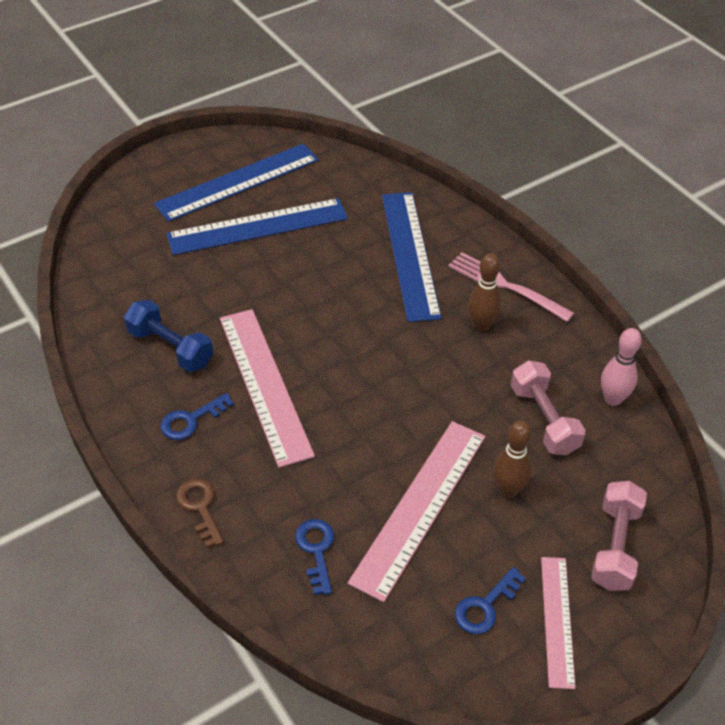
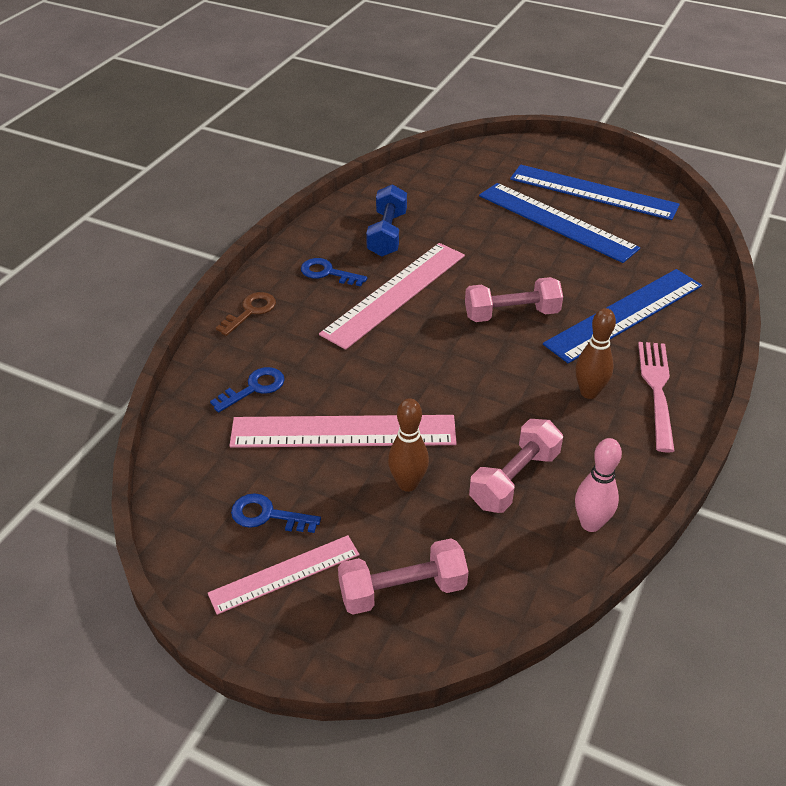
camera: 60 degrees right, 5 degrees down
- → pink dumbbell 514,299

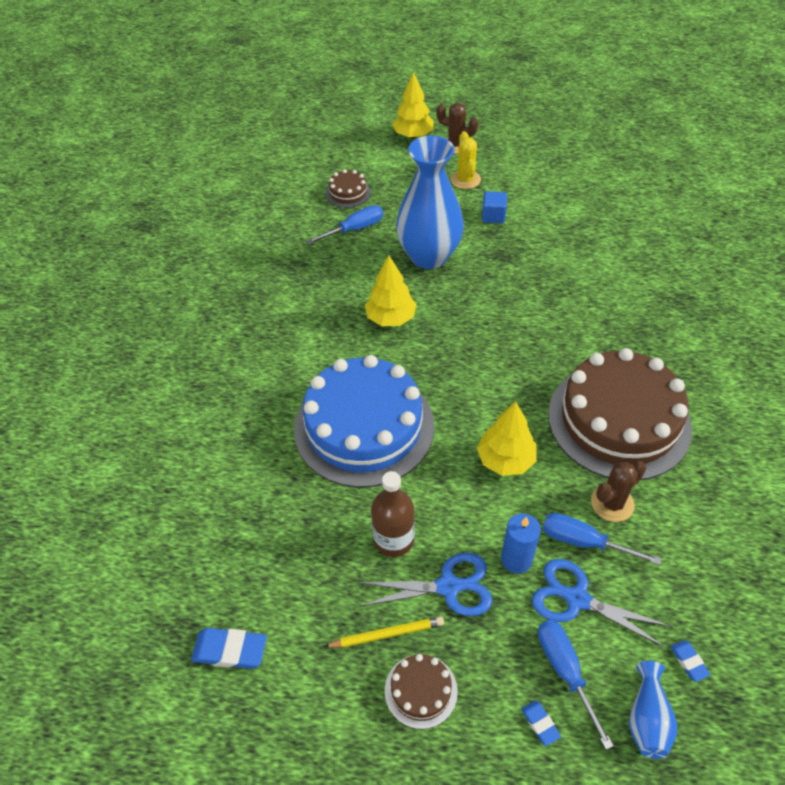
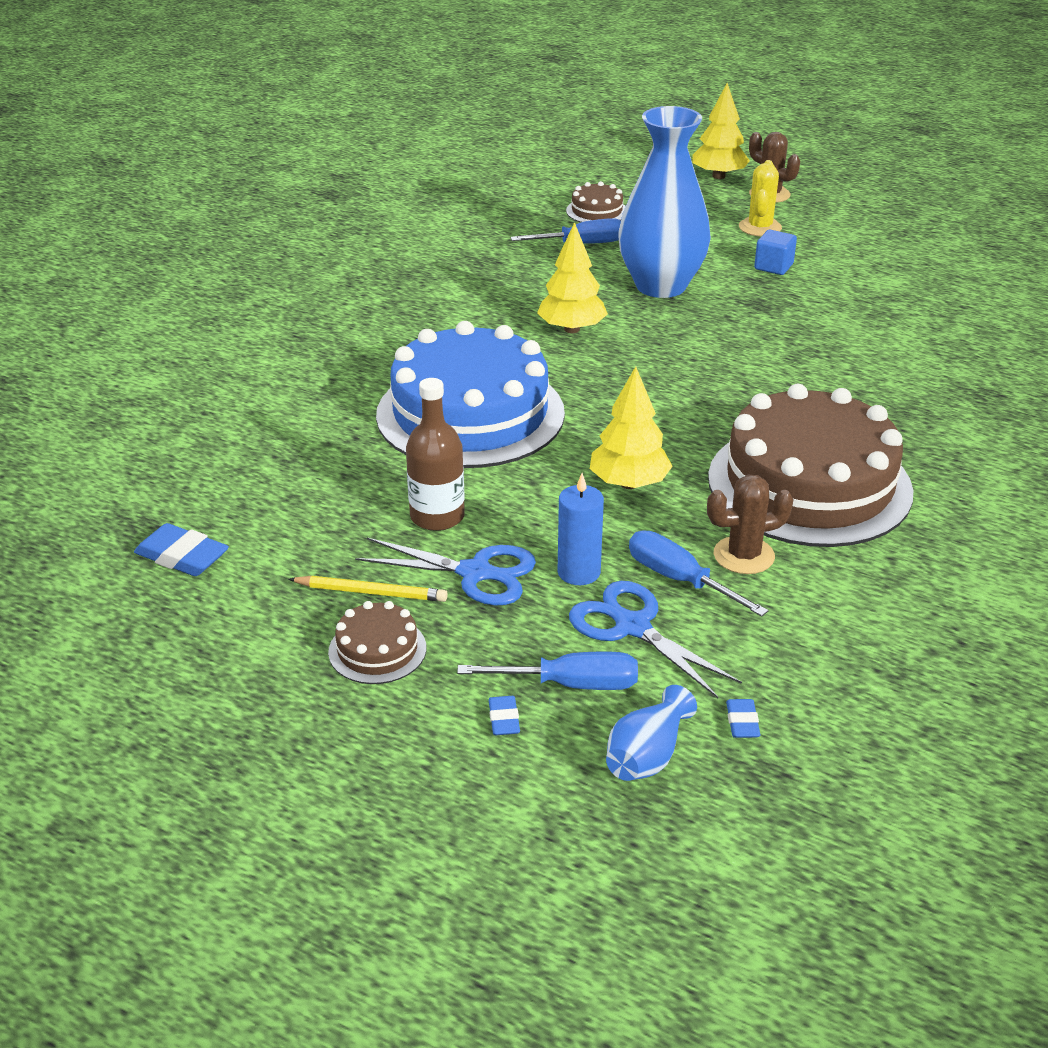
camera: 20 degrees right, 15 degrees down
blue screwdriver 576,685 → blue screwdriver 547,671, 90 degrees clockwise

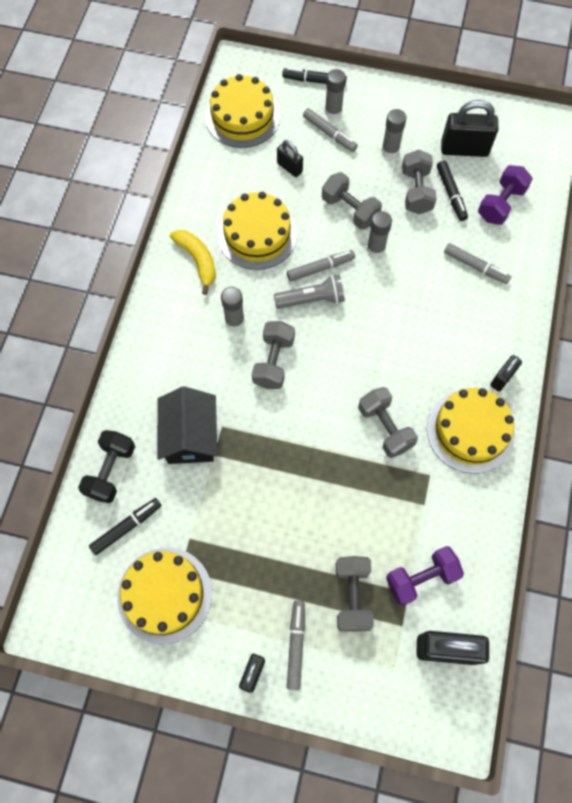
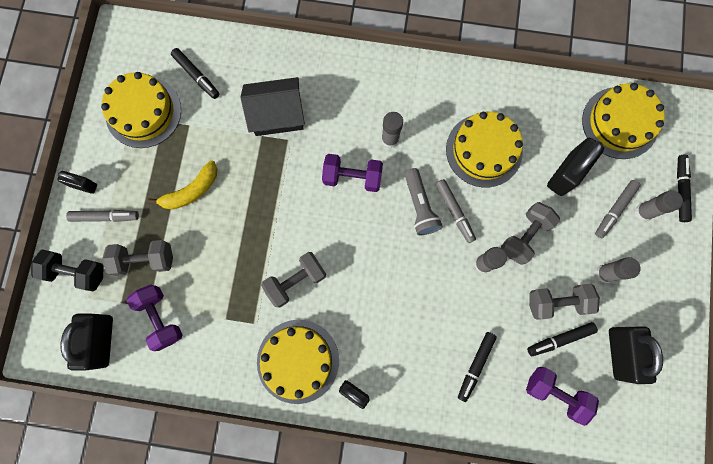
camera: 85 degrees right, 10 degrees up
black dumbbell 106,466 → black dumbbell 67,270, move
yellow banana 193,262 → yellow banana 182,185, move
grey dumbbell 273,355 → purple dumbbell 352,173
grey marker 477,263 → black marker 477,367
black padlock 290,158 → black padlock 575,167, x1.77

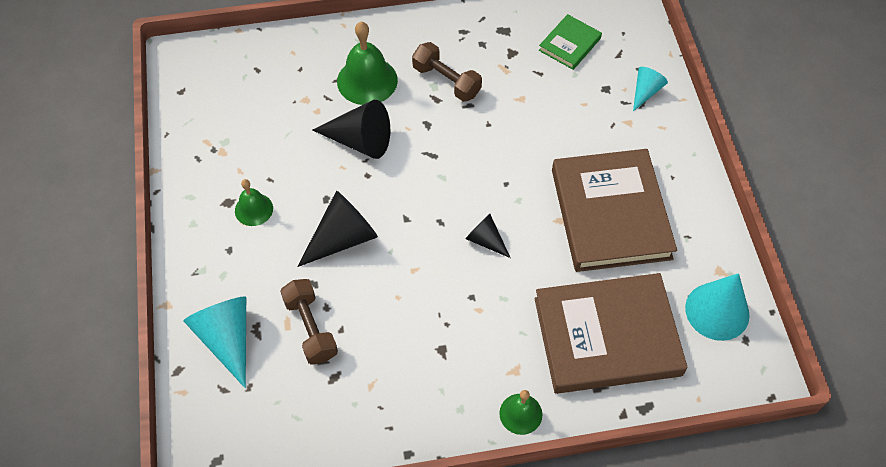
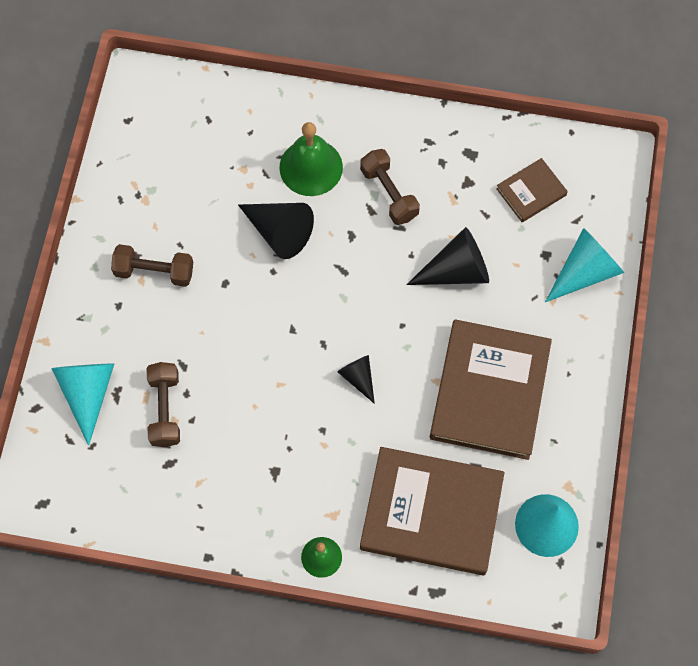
camera: 20 degrees right, 10 degrees up
green bell 254,202 → brown dumbbell 152,265
black cone 337,229 → black cone 447,256, move
green book 570,42 → brown book 532,190
turquoise cone 650,89 → turquoise cone 584,265, x1.73

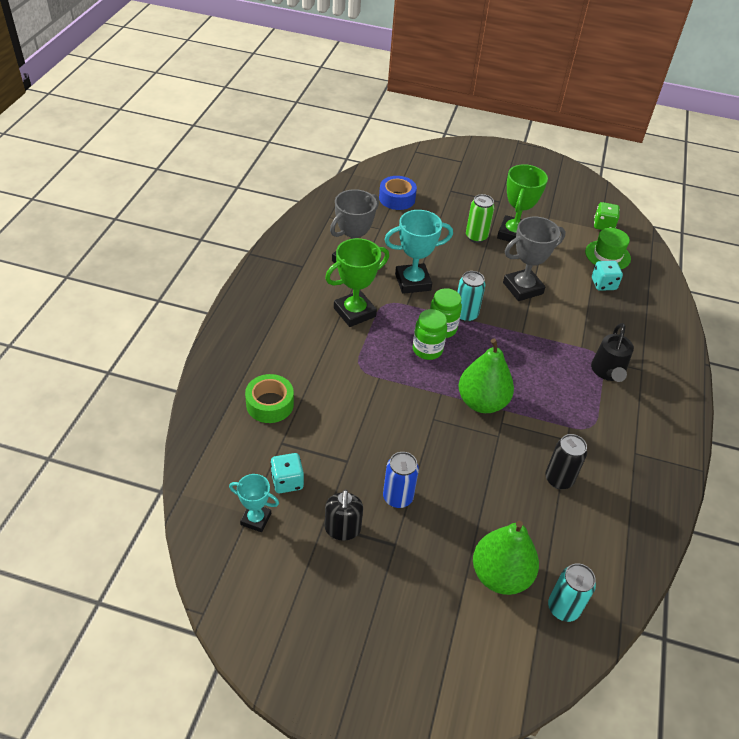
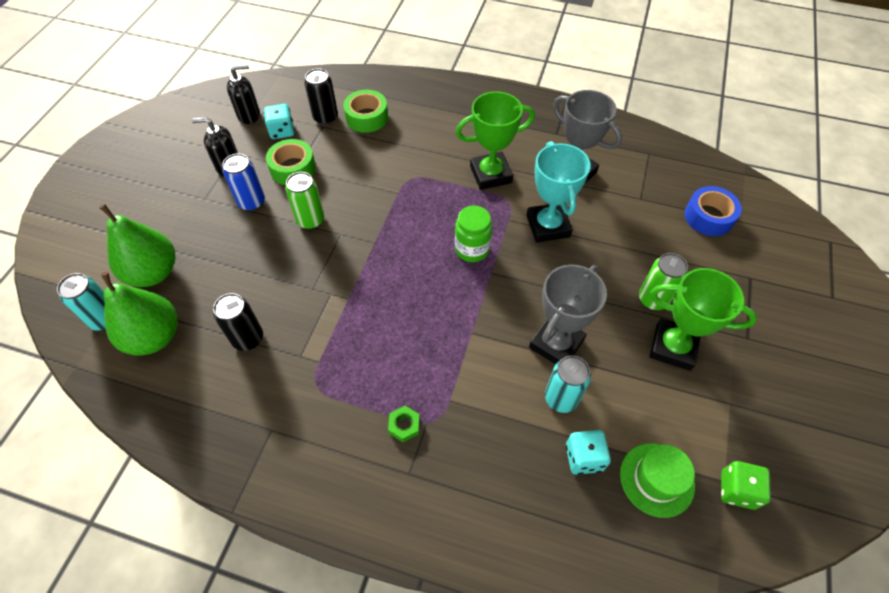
camera: 95 degrees right, 10 degrees up
green pear 486,375 → green pear 139,314, move
turquoise trophy 254,503 → black soap dispenser 243,94
- → green tape 291,162
- → green can 305,201
- → black can 321,96
black watering can 612,352 → green nut 404,424
green trophy 357,282 → green trophy 495,140, 75 degrees counterclockwise
grey trophy 534,258 → grey trophy 568,314, 60 degrees clockwise
turquoise can 471,296 → turquoise can 568,384, move
green jar 430,334 → -

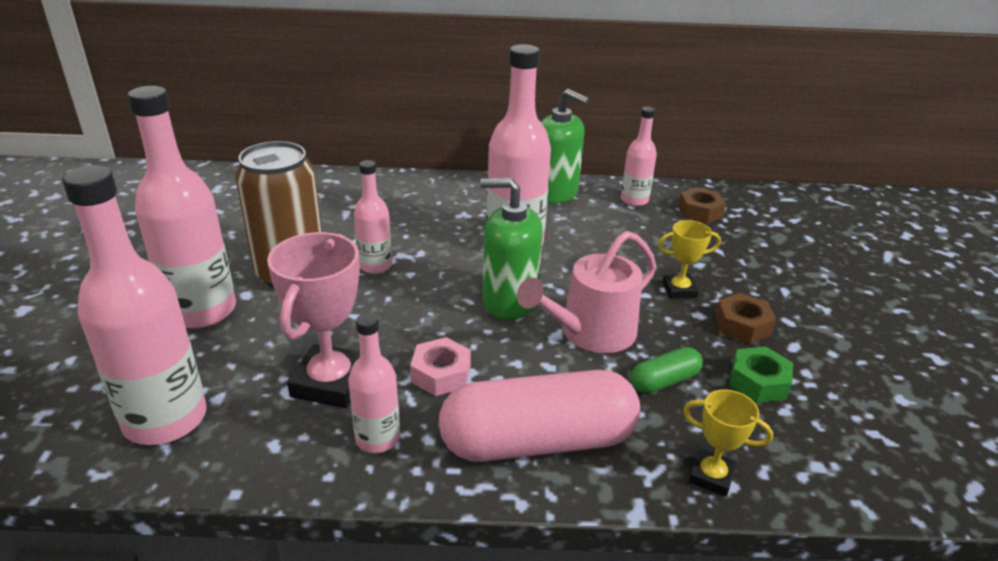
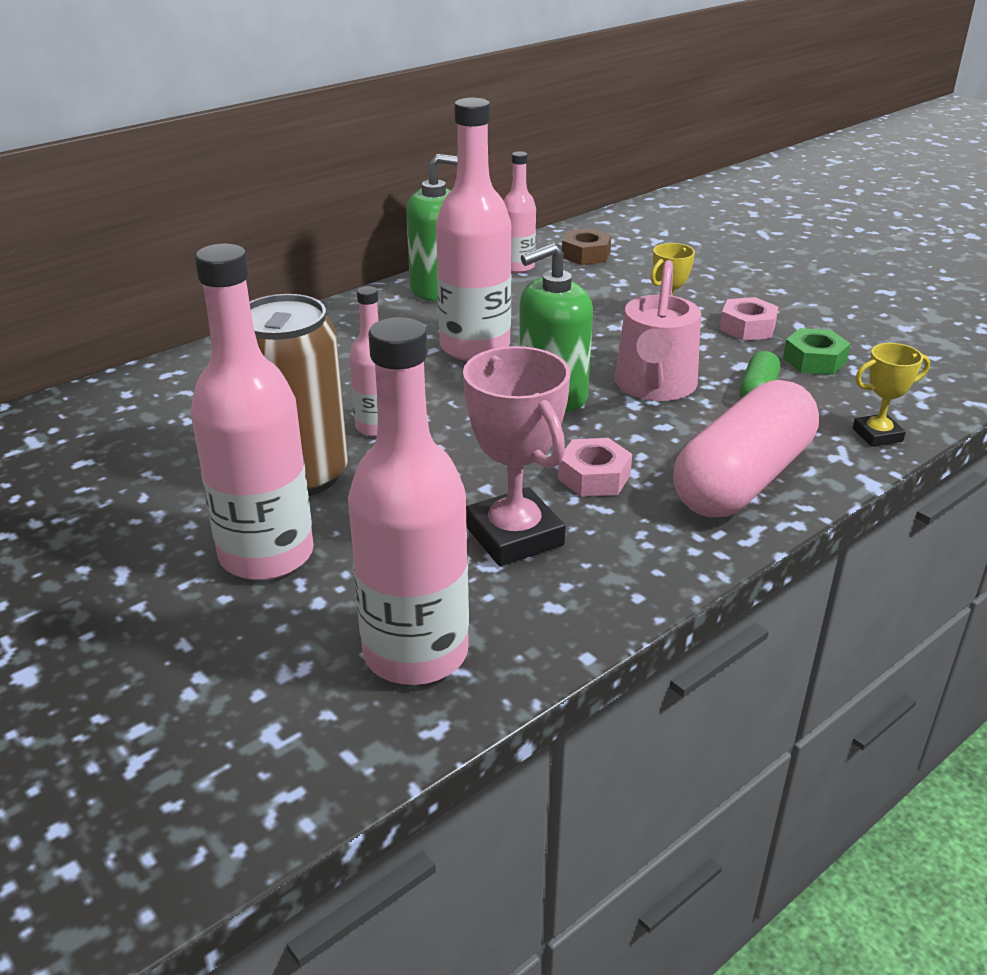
camera: 40 degrees left, 0 degrees up
brown nut 745,318 → pink nut 749,319
pink bottle 374,383 → -

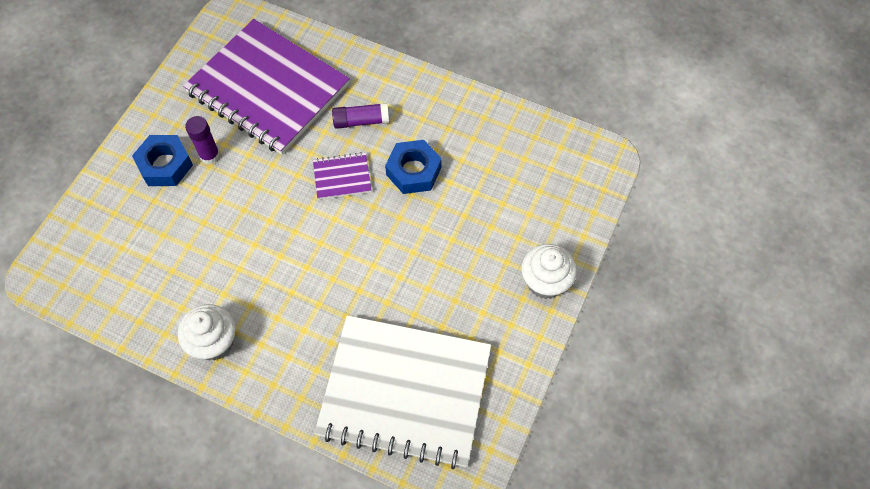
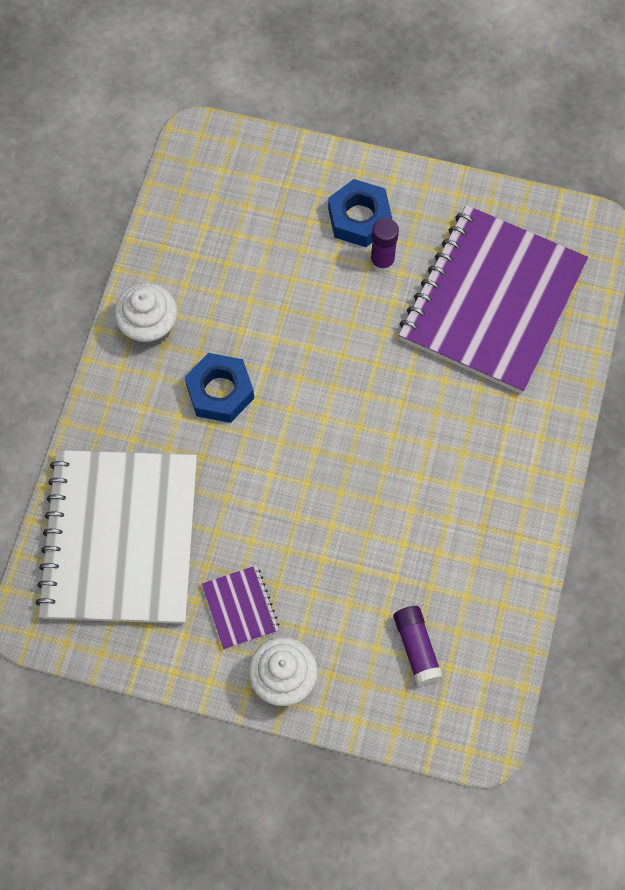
camera: 80 degrees right, 5 degrees up
blue nut 413,167 → blue nut 219,388, move
purple notebook 342,176 → purple notebook 240,607, move
purple glue stick 360,116 → purple glue stick 418,646, move

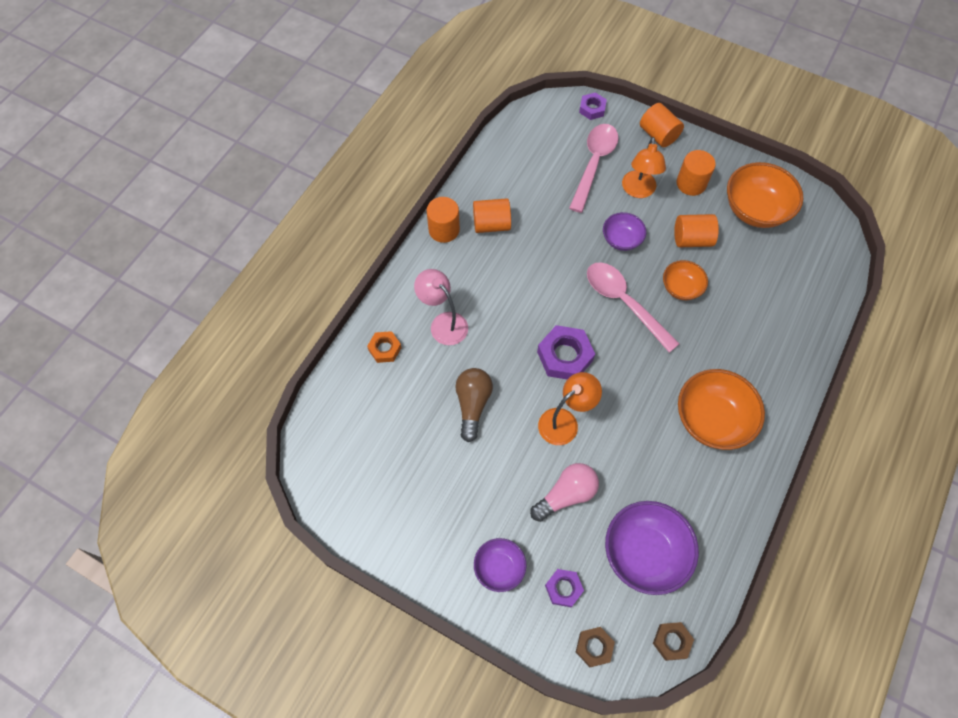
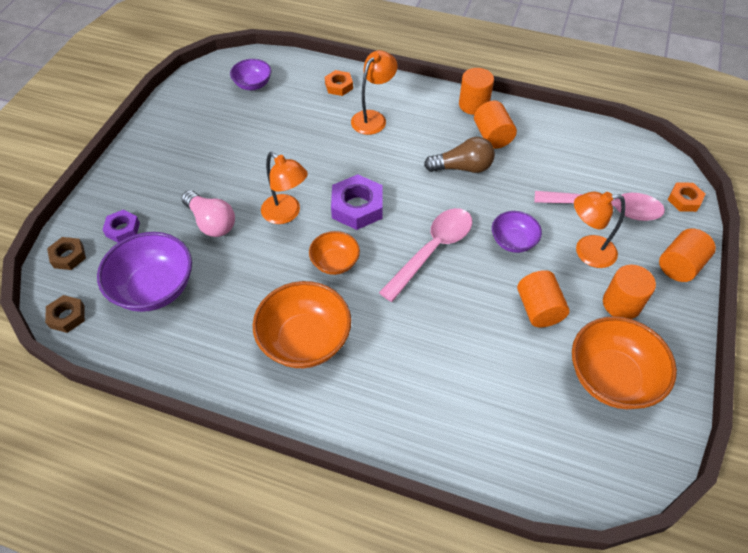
camera: 80 degrees right, 10 degrees down
purple bowl 500,565 → purple bowl 250,74, move
orange bowl 685,280 → orange bowl 334,253, move
pink lamp 441,307 → orange lamp 374,92
brown light bulb 474,405 → brown light bulb 459,155, move
purple nut 593,106 → orange nut 686,197

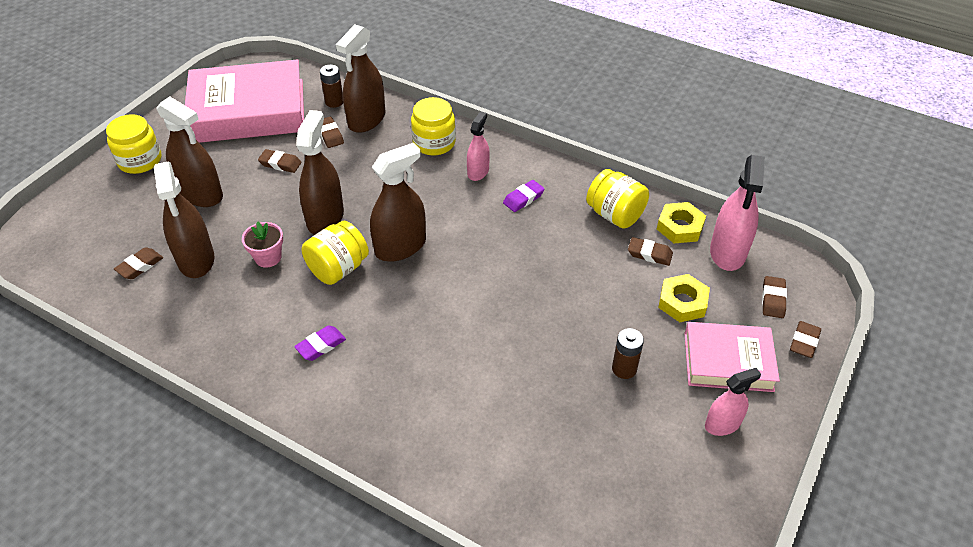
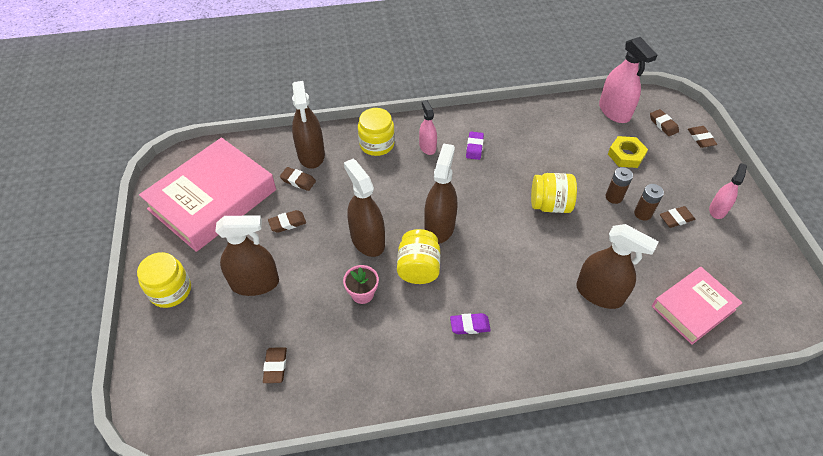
camera: 40 degrees left, 5 degrees up
purple eraser 320,343 → purple eraser 470,323, 75 degrees clockwise
yellow jar 617,199 → yellow jar 554,193, move
brown spray bottle 184,219 → brown spray bottle 617,266, move
brown battery 331,86 → brown battery 619,185, move
pink book 732,357 → pink book 697,306, move
brown eraser 650,251 → brown eraser 677,217, move
yellow nut 681,222 → -

